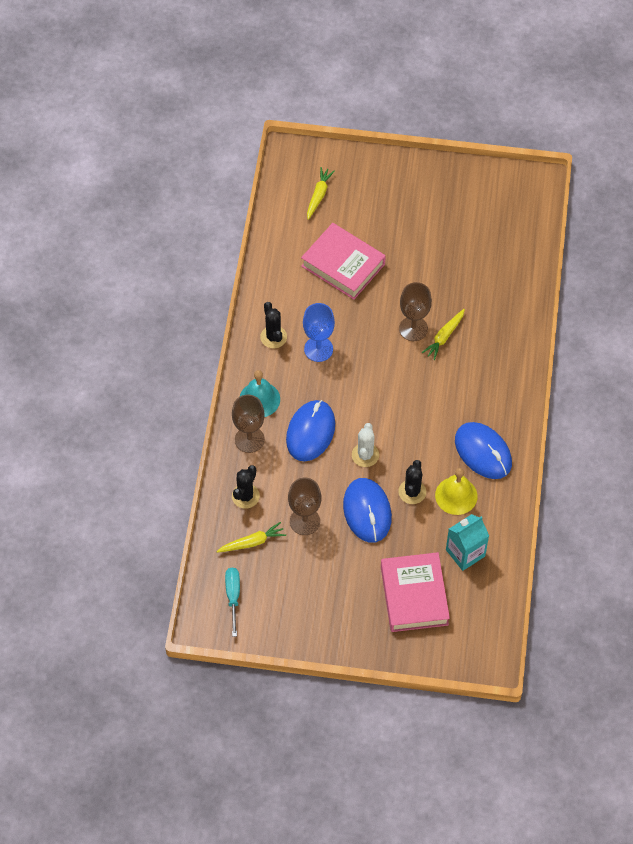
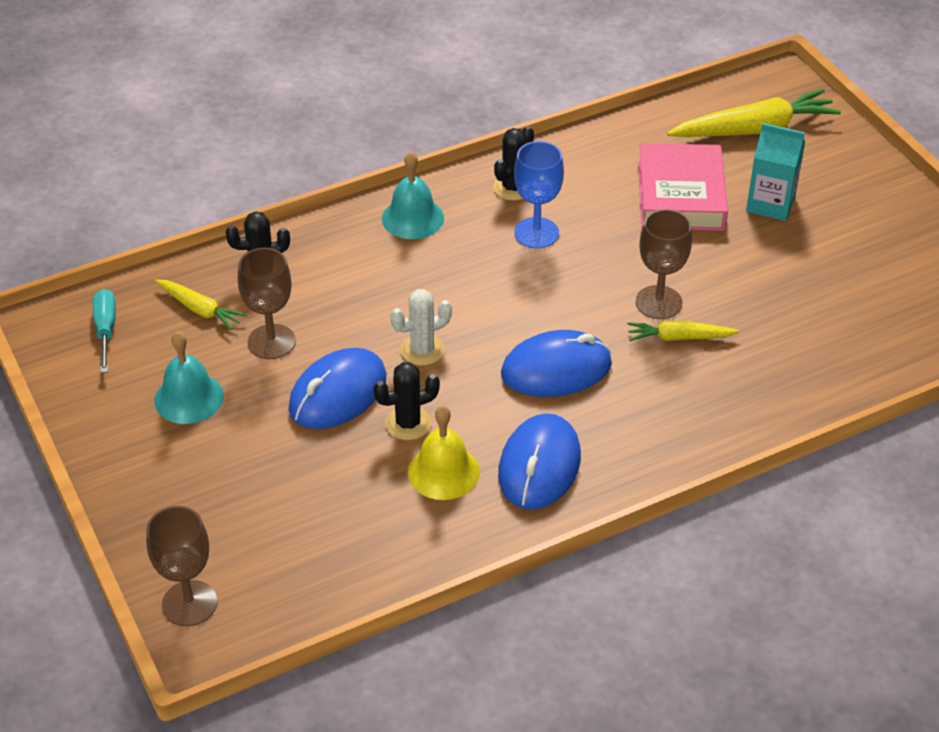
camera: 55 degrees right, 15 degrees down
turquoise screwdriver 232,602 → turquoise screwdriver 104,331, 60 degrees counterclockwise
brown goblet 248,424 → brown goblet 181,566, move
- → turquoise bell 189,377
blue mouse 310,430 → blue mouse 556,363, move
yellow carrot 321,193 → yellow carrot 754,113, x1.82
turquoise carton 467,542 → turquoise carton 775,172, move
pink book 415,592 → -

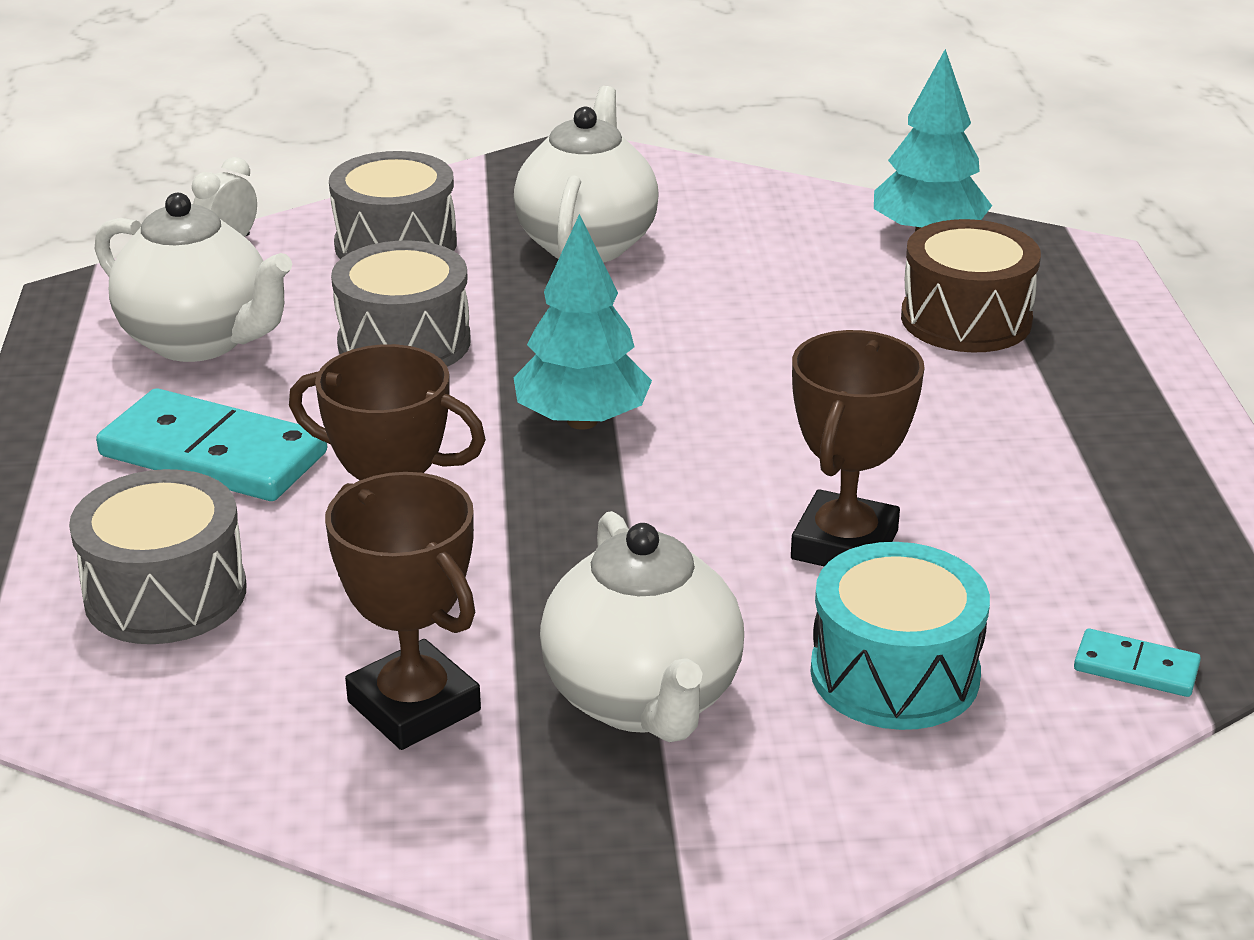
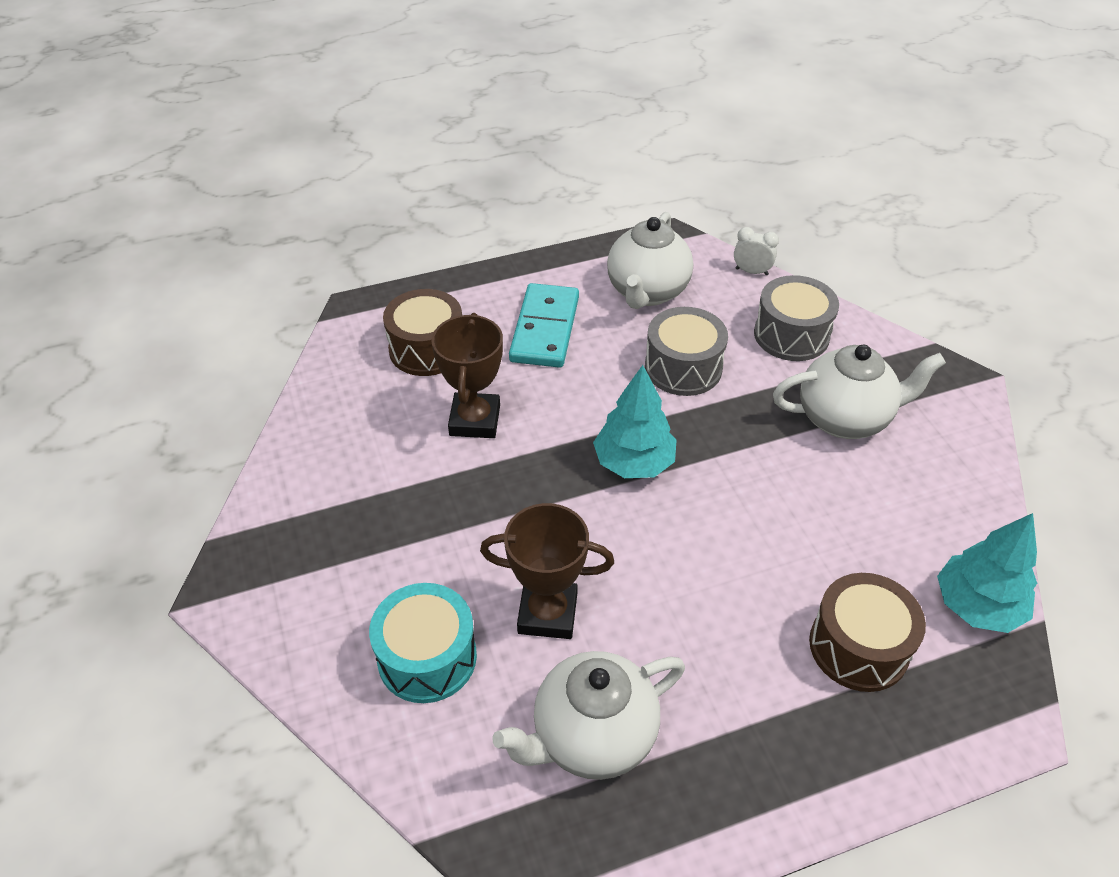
camera: 75 degrees right, 15 degrees up
grey drum 158,556 → brown drum 422,332
white teapot 642,626 → white teapot 589,715, move
brown trophy 403,611 → -
turquoise domino 1137,663 → -

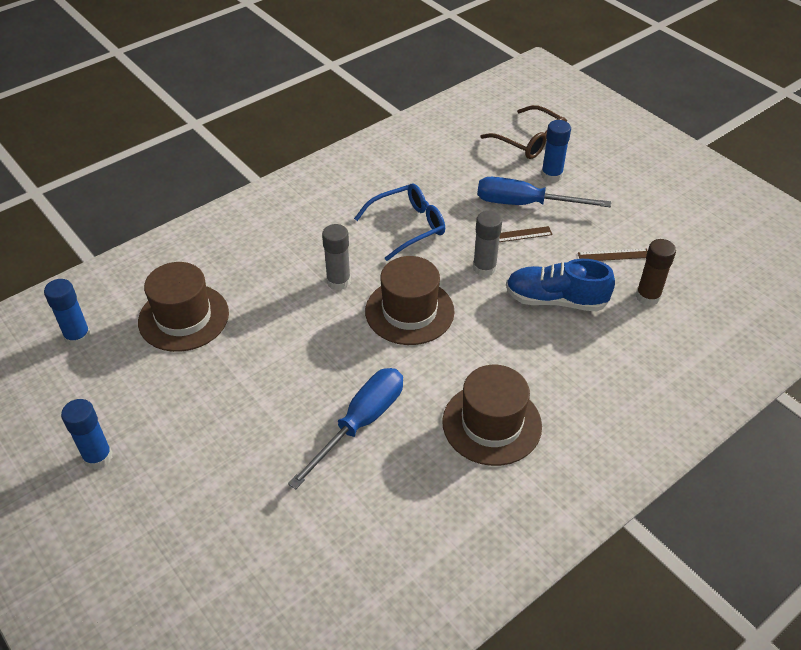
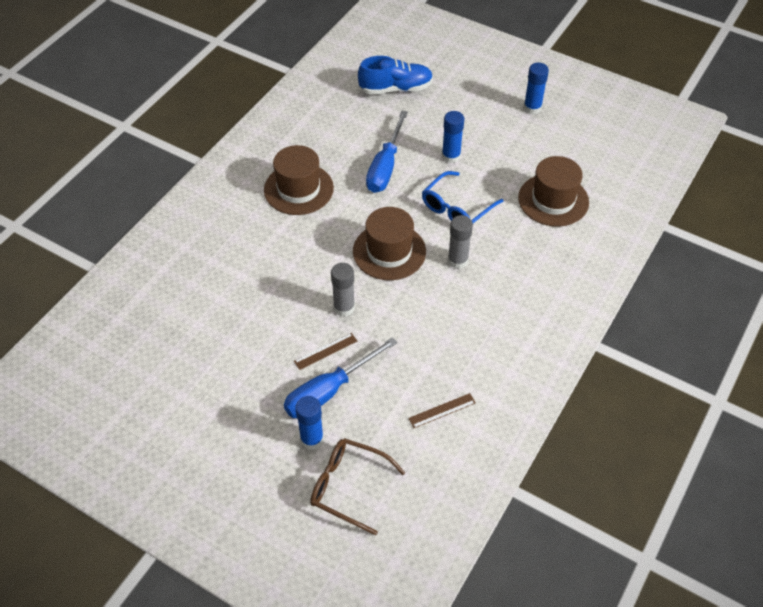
camera: 160 degrees right, 5 degrees up
blue screwdriver 544,192 → blue screwdriver 340,377, 150 degrees clockwise
blue shoe 560,285 → blue shoe 395,75, move
brown ruler 613,254 → brown ruler 442,410, move
blue glasses 399,222 → blue glasses 463,197, move
blue glue stick 67,313 → blue glue stick 453,137, move
brown glue stick 656,272 → -

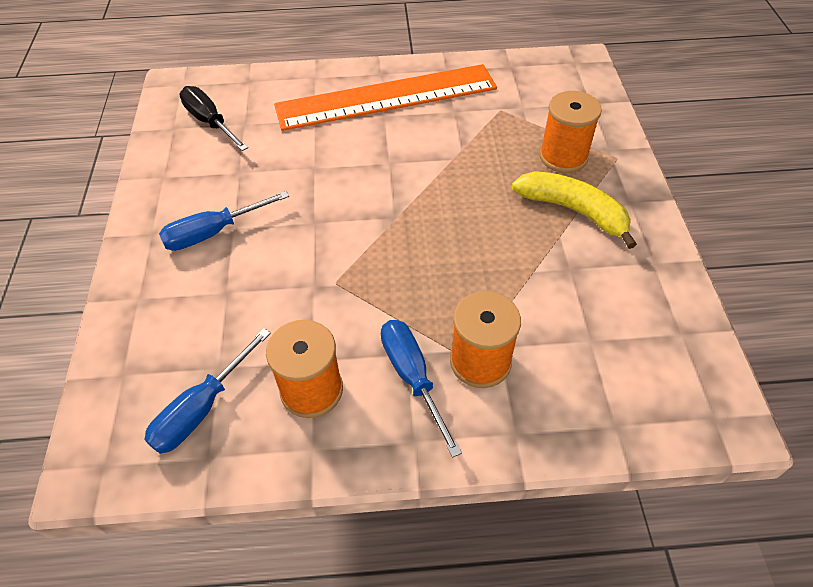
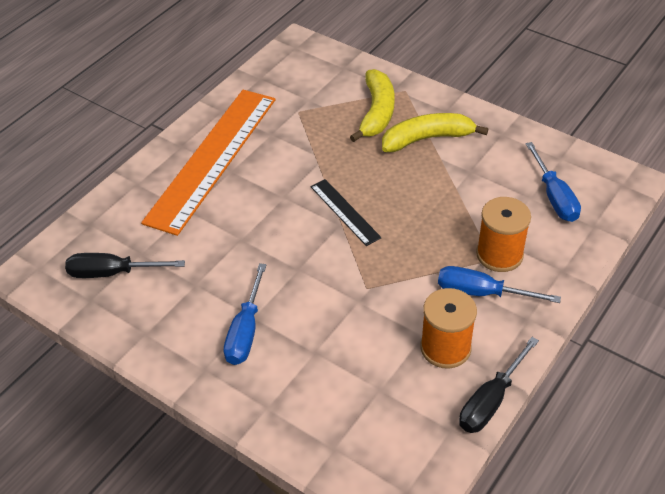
camera: 50 degrees left, 5 degrees down
- → black ruler 346,212
orange spool 570,132 → yellow banana 372,105
- → black screwdriver 499,385
blue screwdriver 207,391 → blue screwdriver 553,182, move

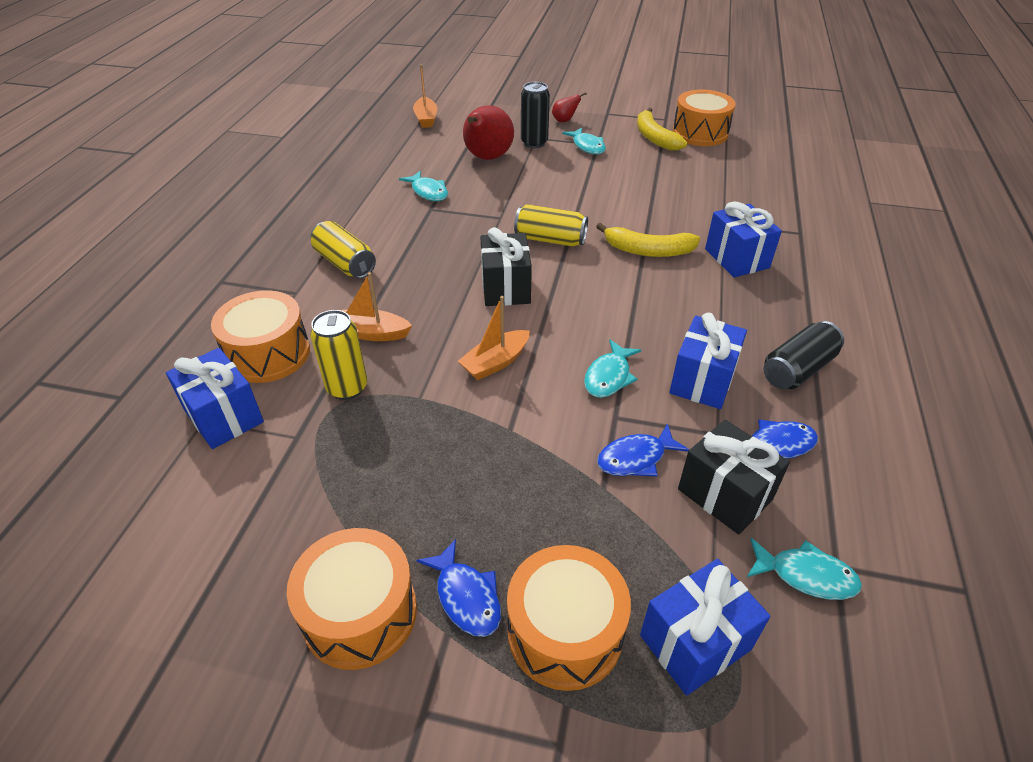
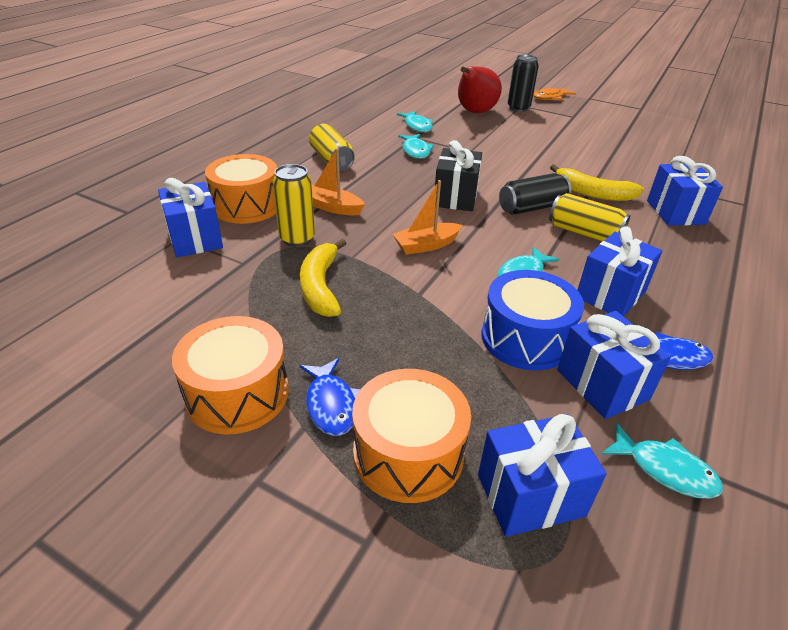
camera: 15 degrees right, 5 degrees down
yellow banana 662,129 → yellow banana 323,278, move
turquoise fish 584,141 → turquoise fish 416,146, move
blue fish 643,449 → blue drum 532,320
black can 804,355 → black can 535,194, move
red pear 569,107 → orange fish 554,94
yellow can 551,225 → yellow can 589,217, move
black gift 734,477 → blue gift 614,365
orange boat 425,96 → -
orange drum 704,118 → -

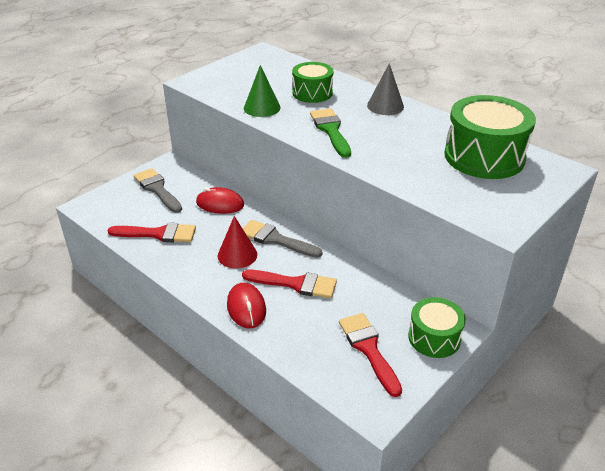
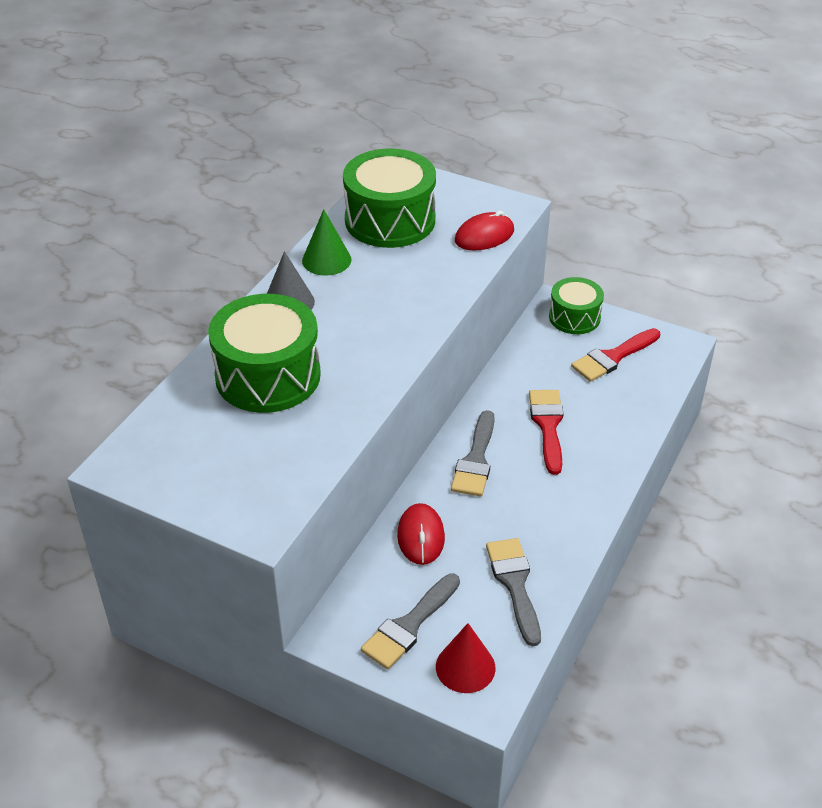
camera: 105 degrees left, 5 degrees up
green drum 312,82 → green drum 264,353, x1.68
green cone 262,91 → green cone 326,242, move
red cone 237,242 → red cone 465,658, move
red mouse 246,305 → red mouse 484,231, move
red brush 151,232 → grey brush 513,592
green brush 330,133 → -

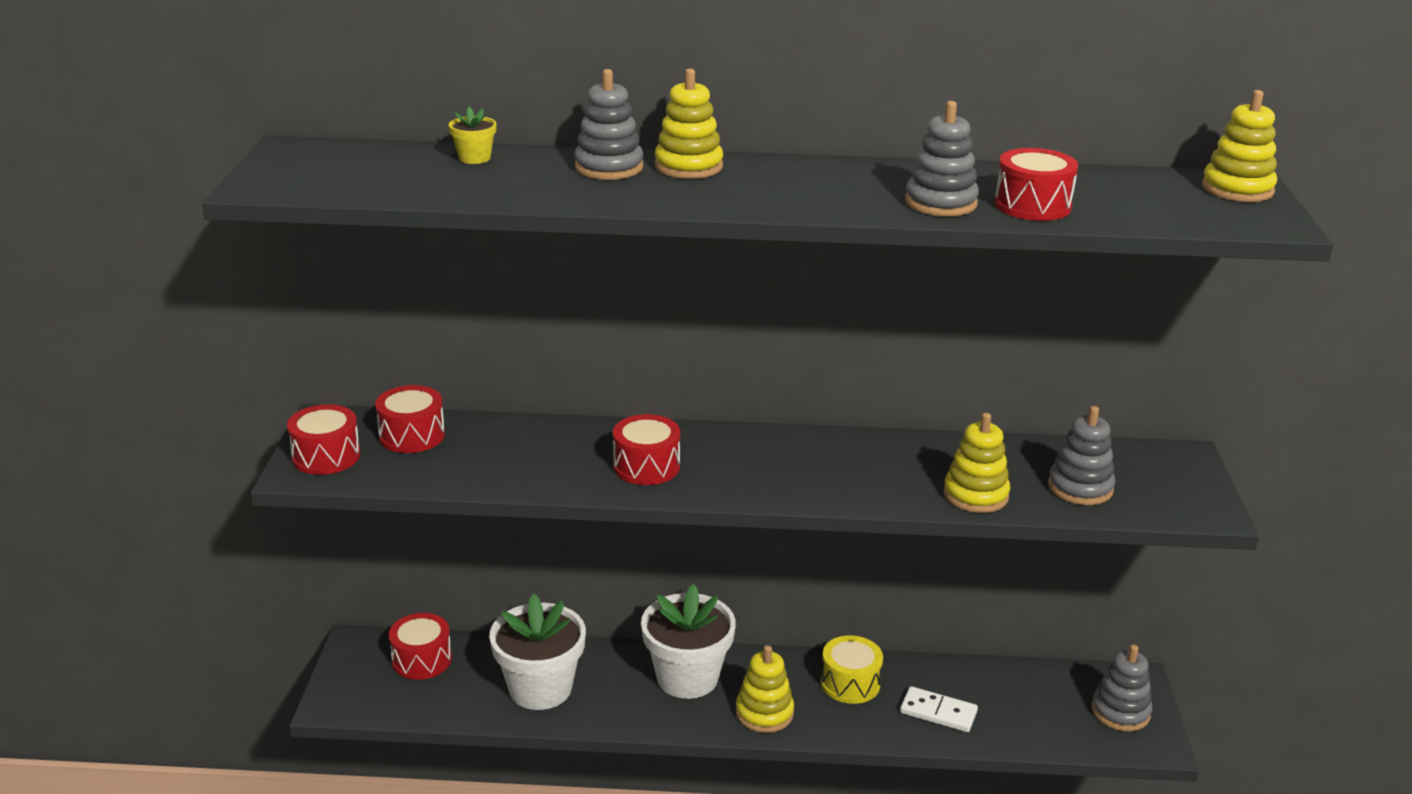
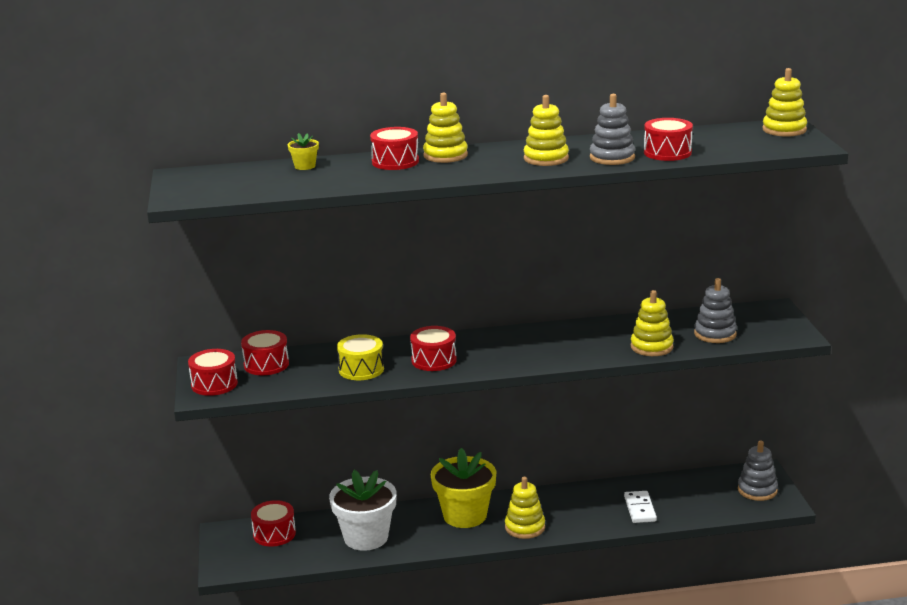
camera: 10 degrees left, 5 degrees down
yellow drum 852,669 → yellow drum 360,357, move
grey stacking toy 608,124 → red drum 394,148
white flower pot 688,641 → yellow flower pot 463,488
- → yellow stacking toy 546,130
white domino 939,709 → white domino 640,507, 75 degrees clockwise

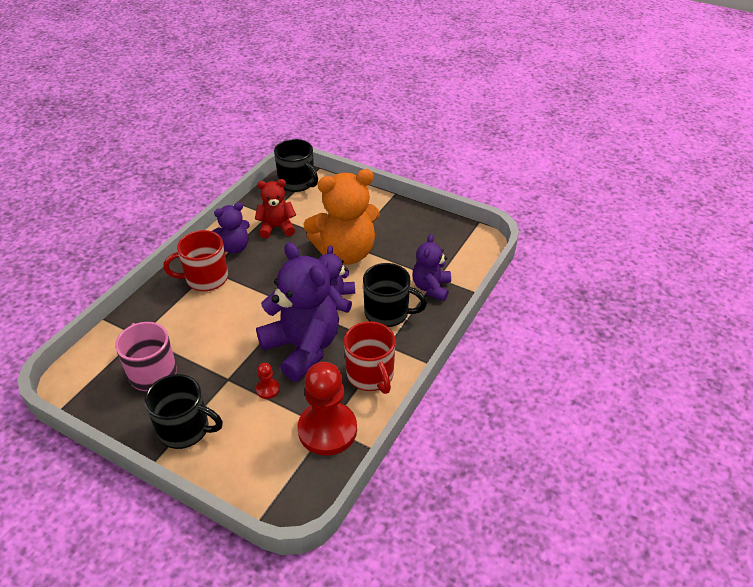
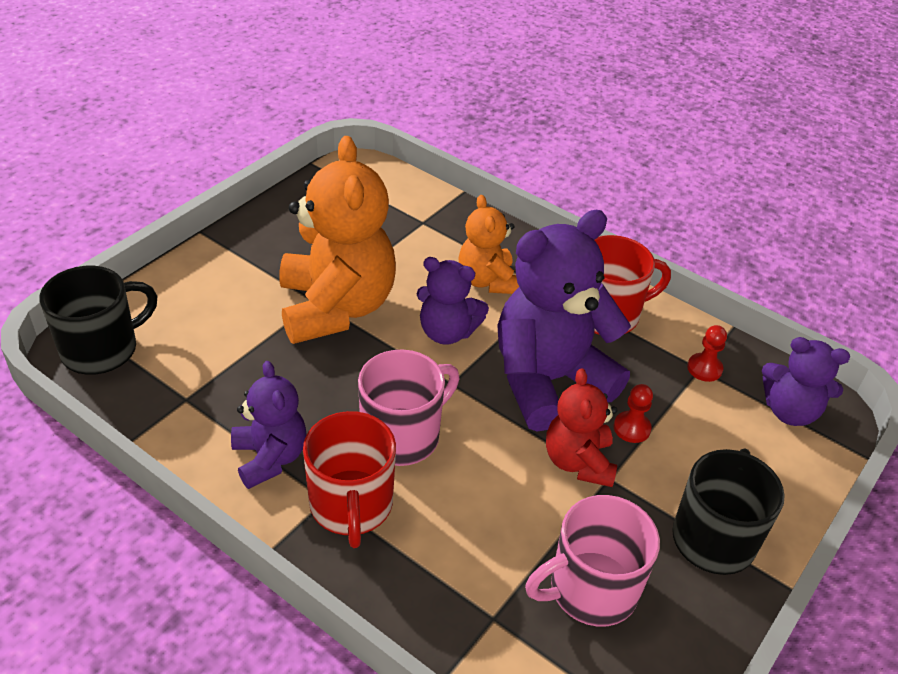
camera: 85 degrees left, 0 degrees up
- → pink mug 408,408
black mug 395,295 → orange teddy bear 488,244
red teddy bear 275,209 → red teddy bear 581,427, move
red pawn 327,409 → red pawn 707,353, x0.41
purple teddy bear 432,267 → purple teddy bear 806,381, move

